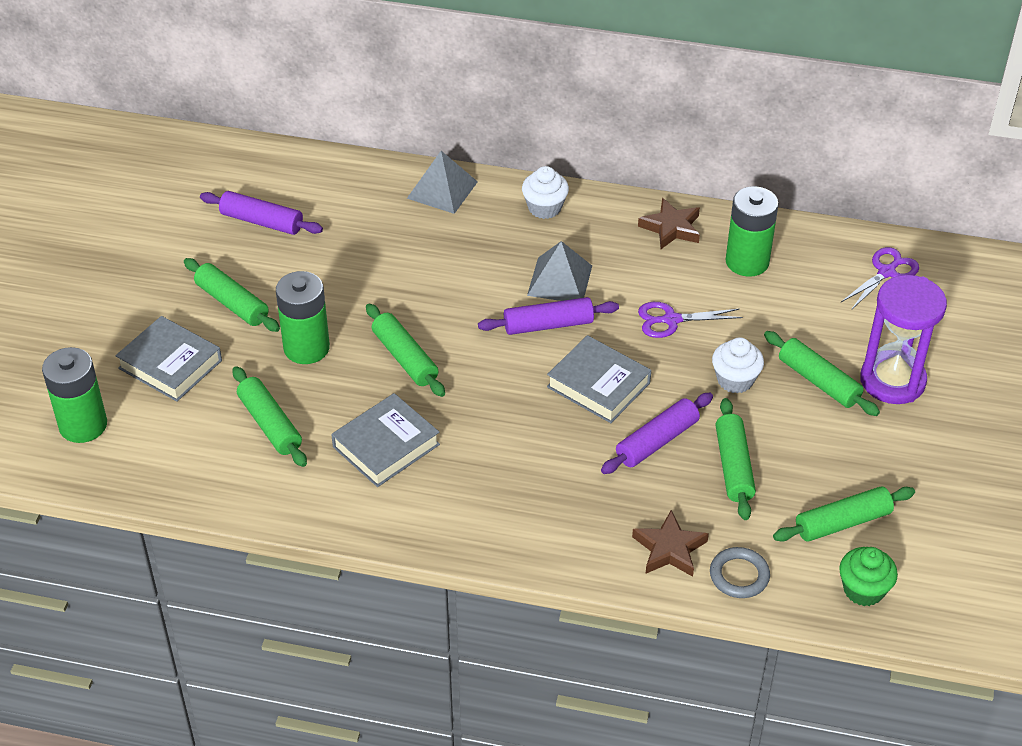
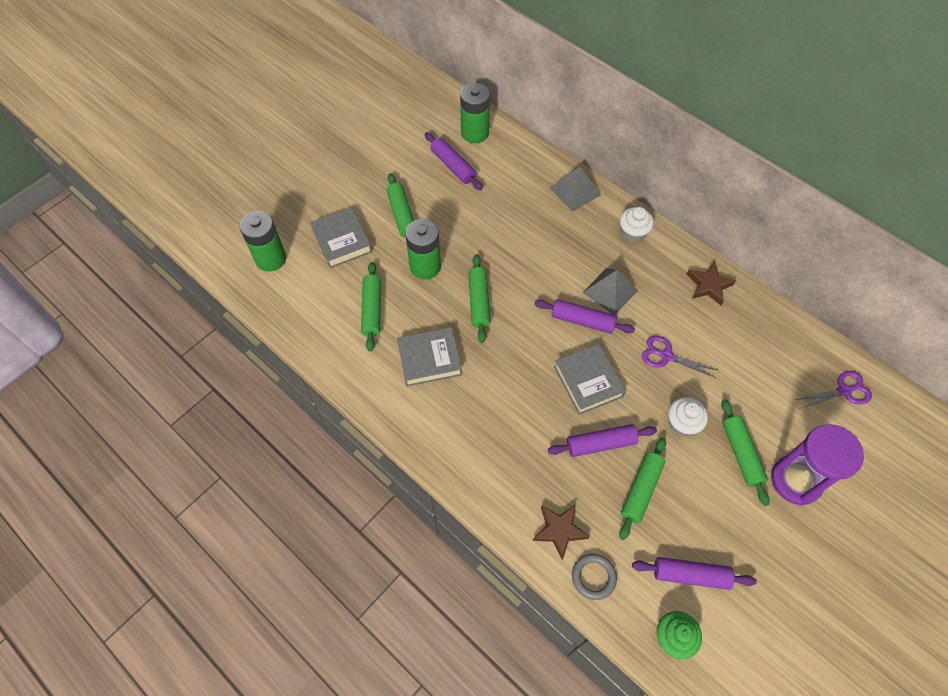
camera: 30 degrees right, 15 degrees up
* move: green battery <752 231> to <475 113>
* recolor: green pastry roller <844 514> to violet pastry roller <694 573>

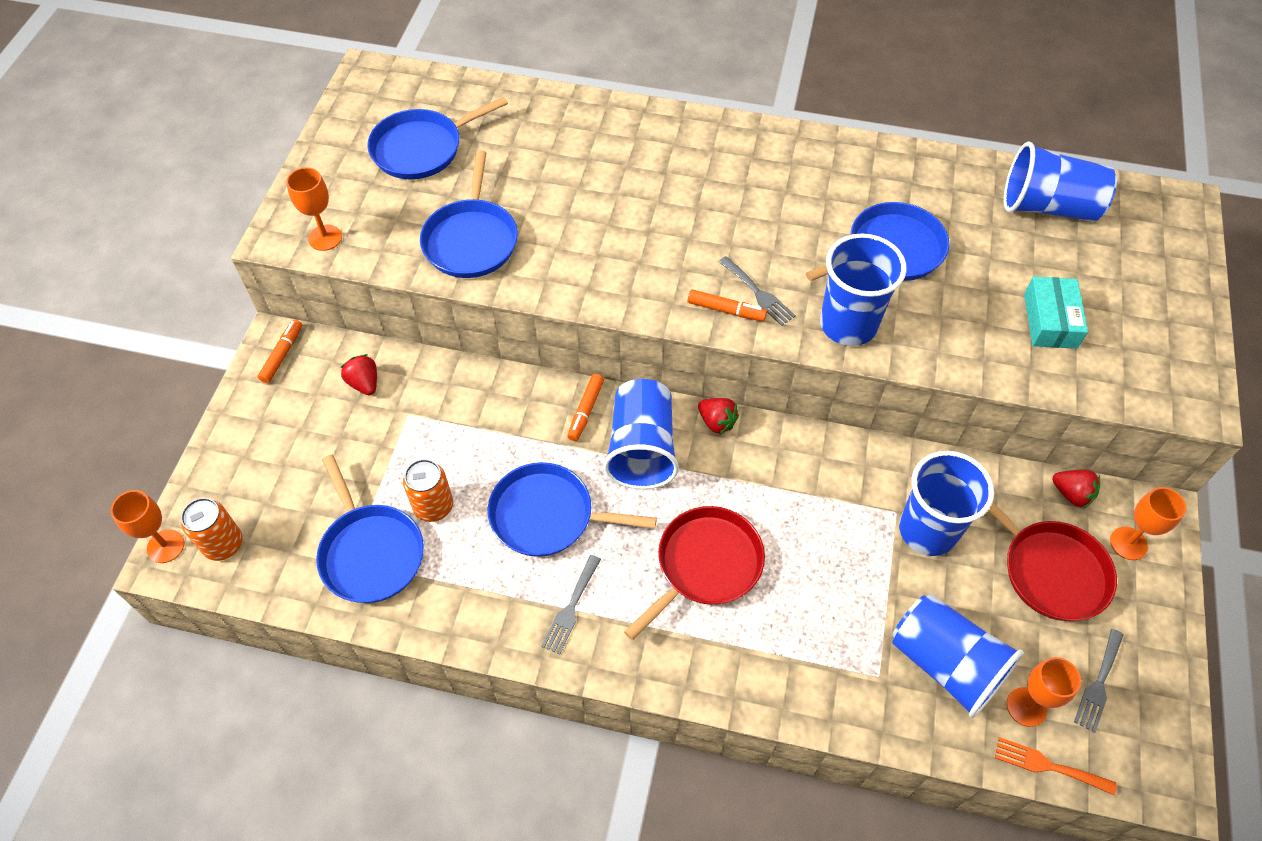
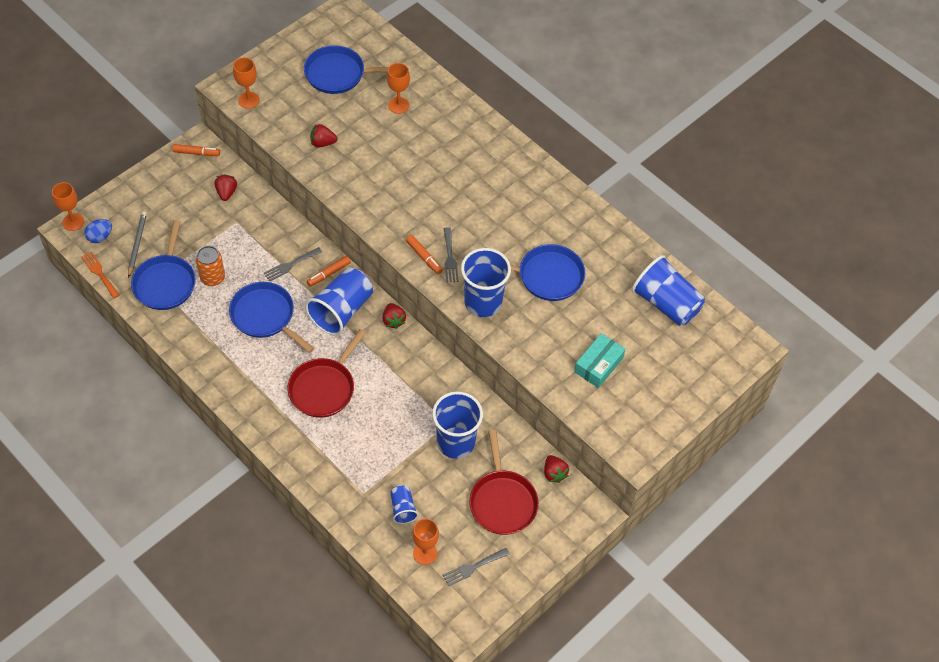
camera: 30 degrees right, 0 degrees up
* insert: grey wooden pencil <137 245>
* move: grey table fork <571 604> to <293 264>
* move: bright orange table fork <1056 766> to <100 275>
* move: bright orange chalice <1148 523> to <398 88>
* replace: bright orange can <212 529> to cobalt egg shape <98 231>
* replace: cobalt pan <469 214> to crimson berry <324 136>
* rotate: bright orange felt pen <279 351> = <196 150> 45 degrees clockwise
* rotate: crimson pan <694 573> = <326 373> 135 degrees clockwise
* resize: cobalt beaker <958 656> = <404 504> x0.50

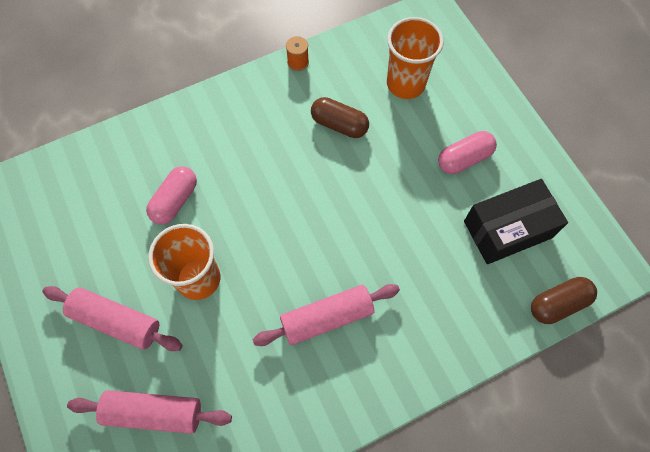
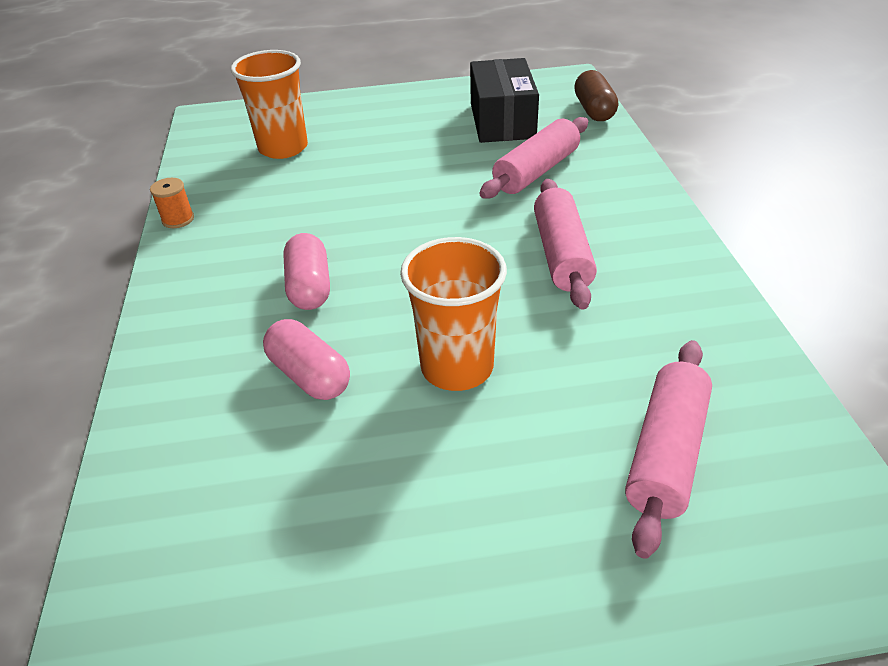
camera: 70 degrees left, 25 degrees down
* delete: russet pill shape <340 117>
* move: rosy pastry roller <112 318> to <533 158>
* move: rosy pill shape <467 152> to <306 271>

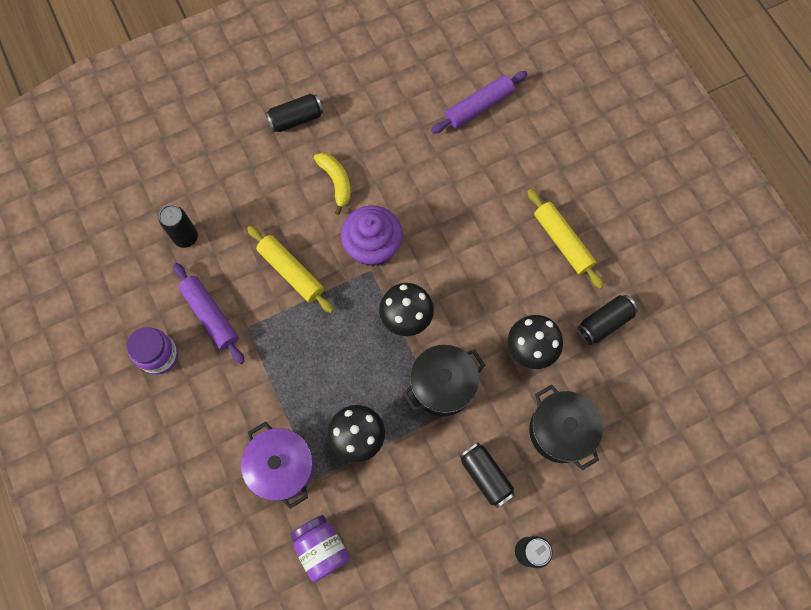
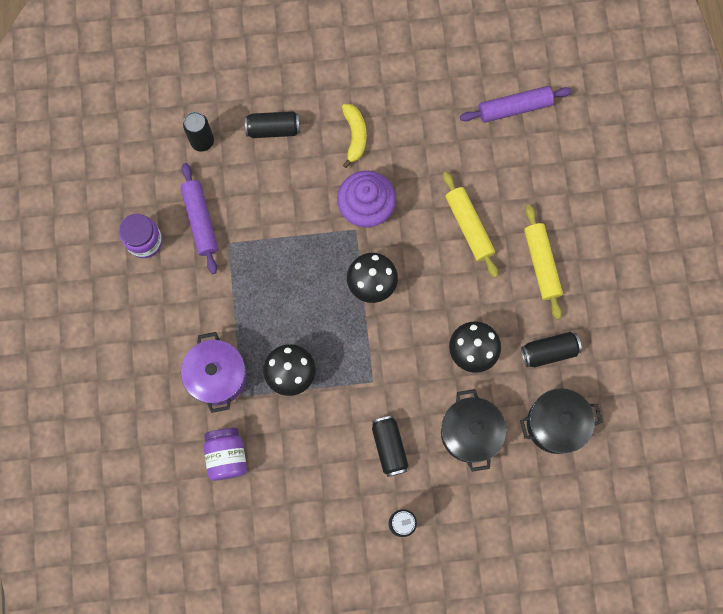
camera: 20 degrees right, 5 degrees up
* move: yellow pastry roller <290 269> to <470 224>
* move: ebony can <294 112> to <272 124>
* move: ebony cooking pot <444 380> to <561 421>

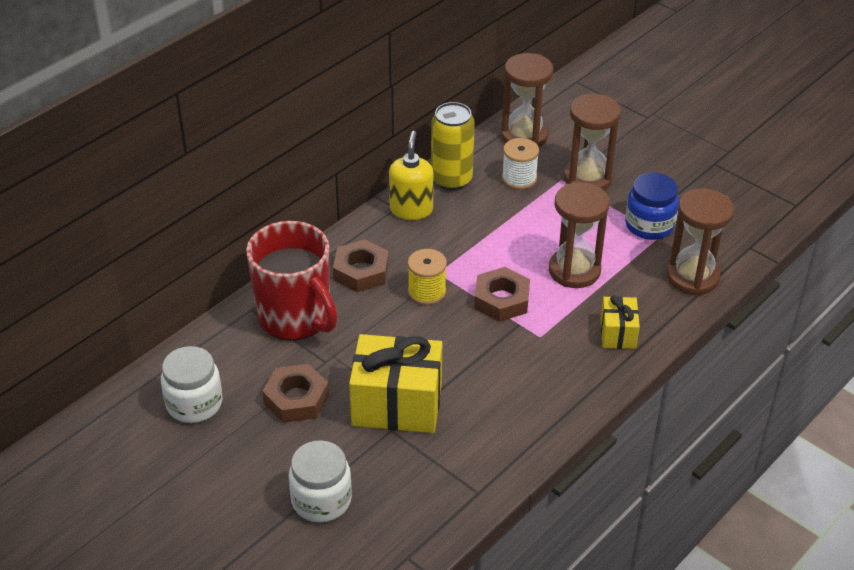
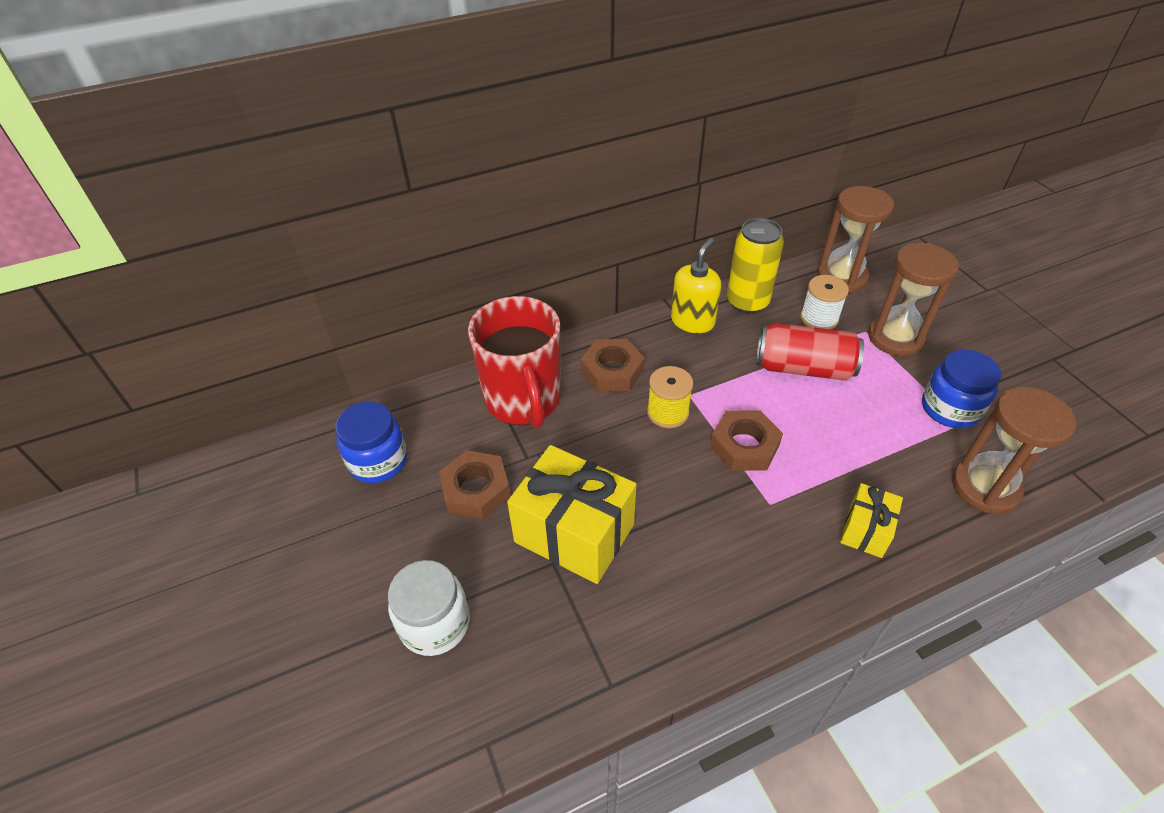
camera: 25 degrees right, 5 degrees up
* delete: russet sand timer <579 235>
* insert: crimson can <810 352>
* recolor: white preserve jar <191 384> to cobalt preserve jar <371 442>

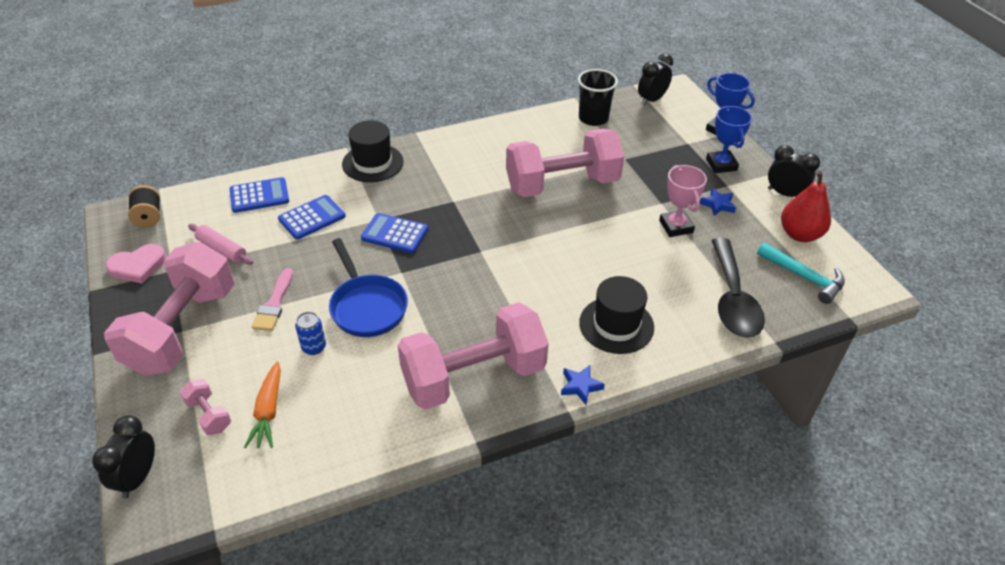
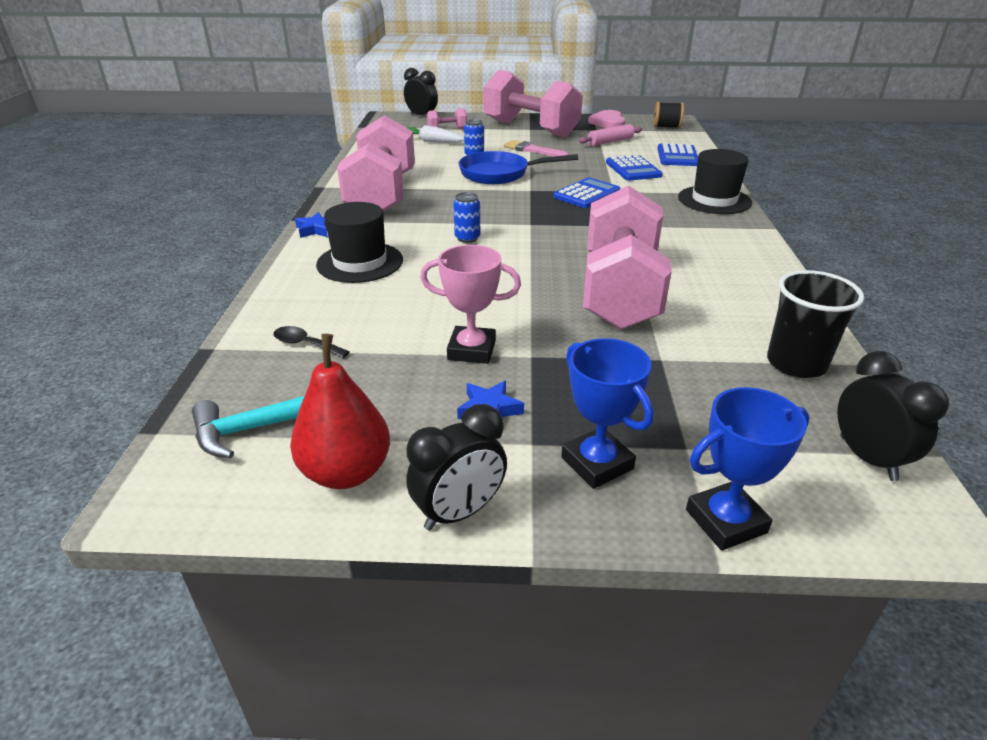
camera: 115 degrees right, 10 degrees down
* insert: cobalt can <466 217>
* recolor: bright orange toy carrot <262 405> to white toy carrot <435 133>
* rotate: cobalt trophy <729 139> = <607 413> 45 degrees clockwise
* resize: ebony teaspoon <738 288> = <311 342> x0.42

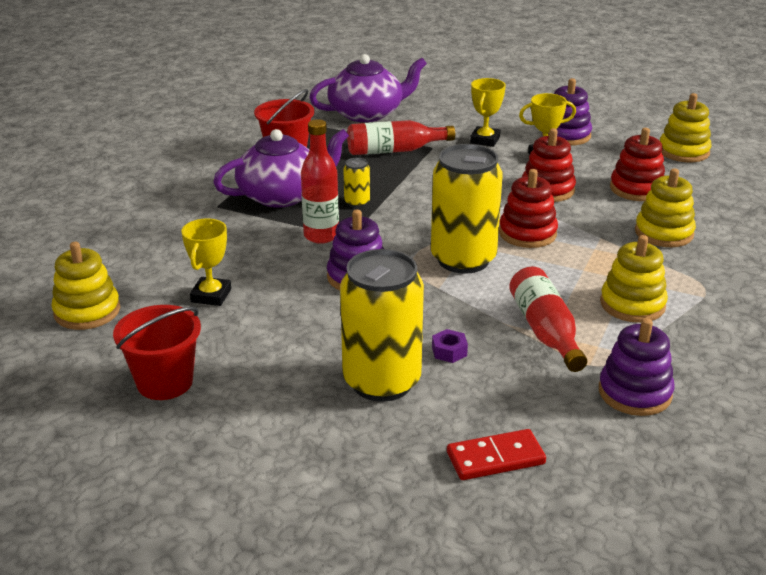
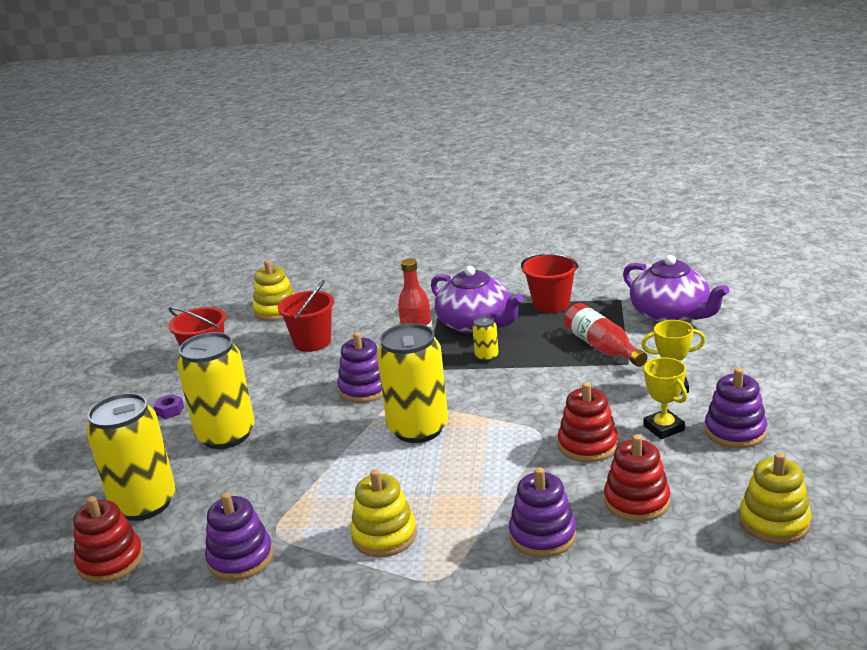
camera: 75 degrees right, 5 degrees down
* delete: crimson drink bottle <548 319>
* move: violet hexagon nut <450 346> to <169 406>
* move: crimson stacking rings <528 208> to <108 539>
* replace: yellow trophy <206 262> to crimson pail <306 316>
* replace: crimson domino tile <496 454> to yellow can <131 457>
* recolor: yellow stacking rings <665 207> to violet stacking rings <543 512>

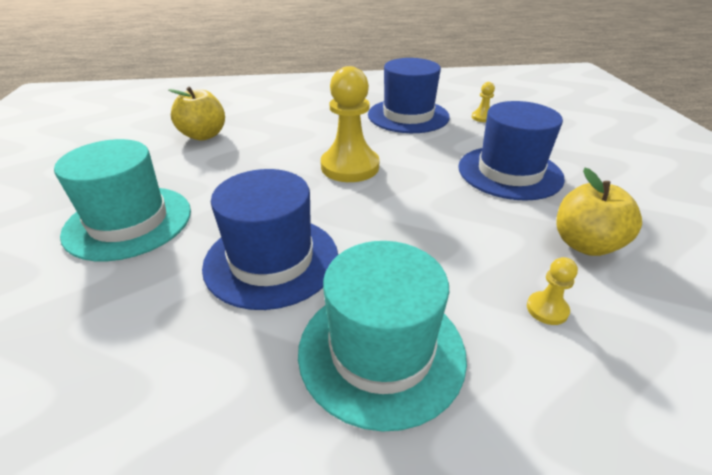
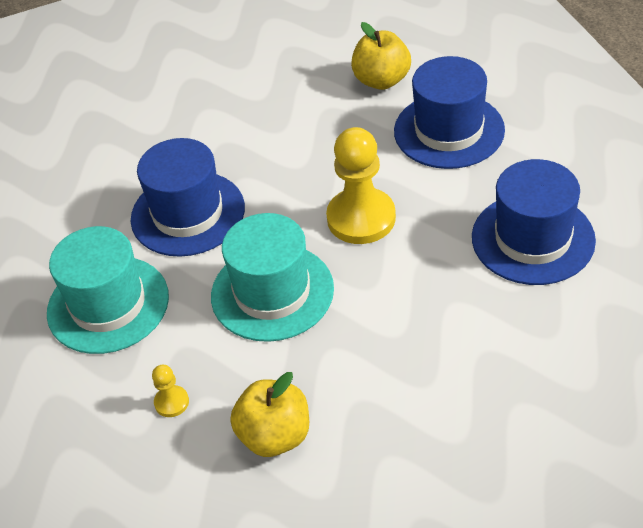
camera: 80 degrees right, 10 degrees up
* delete: yellow game pawn <483 102>
* move: turquoise hat <122 200> to <272 277>
* move: cobalt hat <511 151> to <449 112>

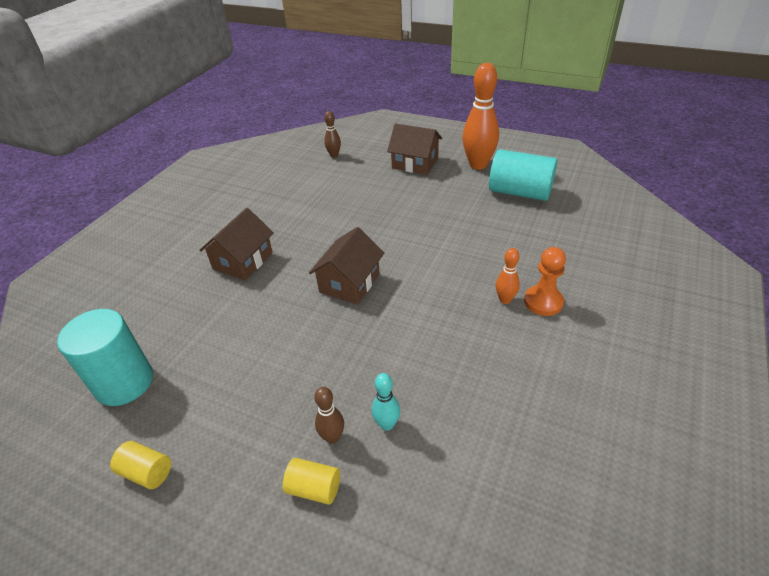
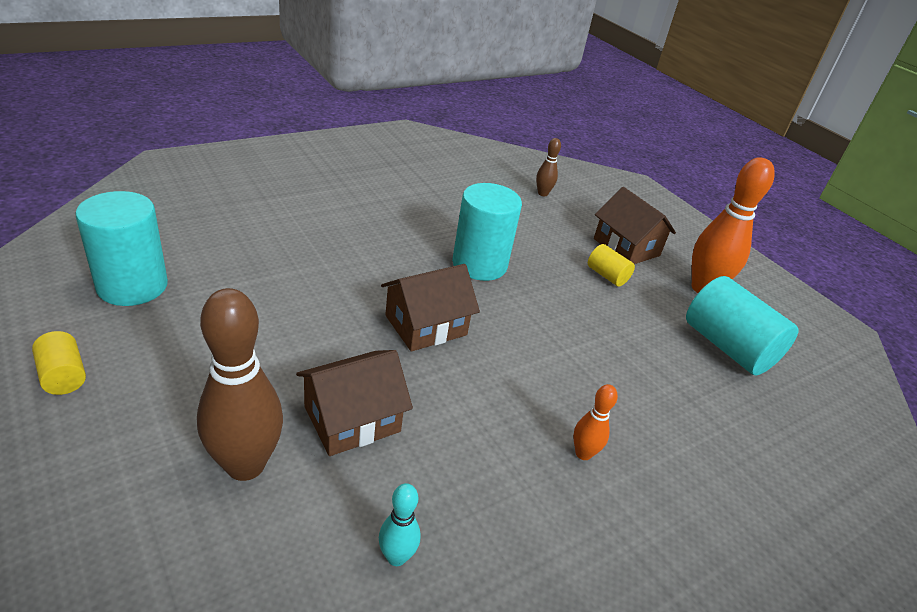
camera: 25 degrees right, 5 degrees down
* delete: bright orange game pawn <545 281>
* insert: turquoise cylinder <487 232>
* move: russet toy house <236 244> to <354 403>
* move: yellow cylinder <311 481> to <611 265>
* move: turquoise skittle <386 401> to <400 524>
* resize: russet skittle <329 415> = <240 384> x2.06

